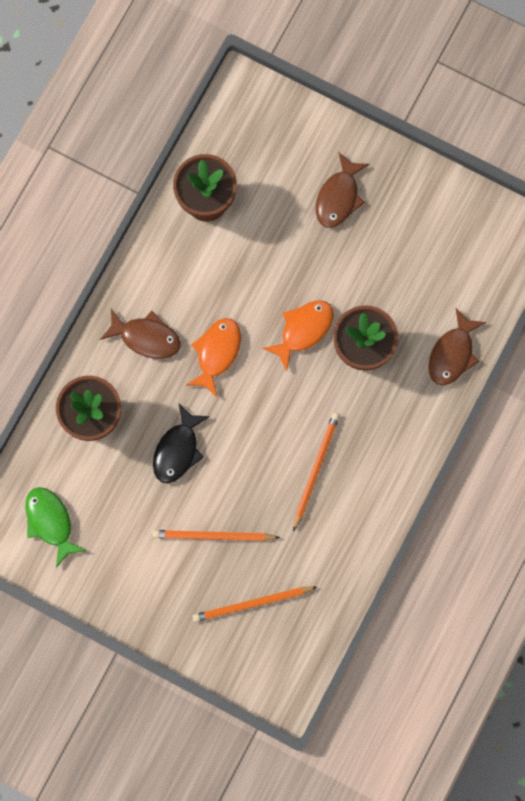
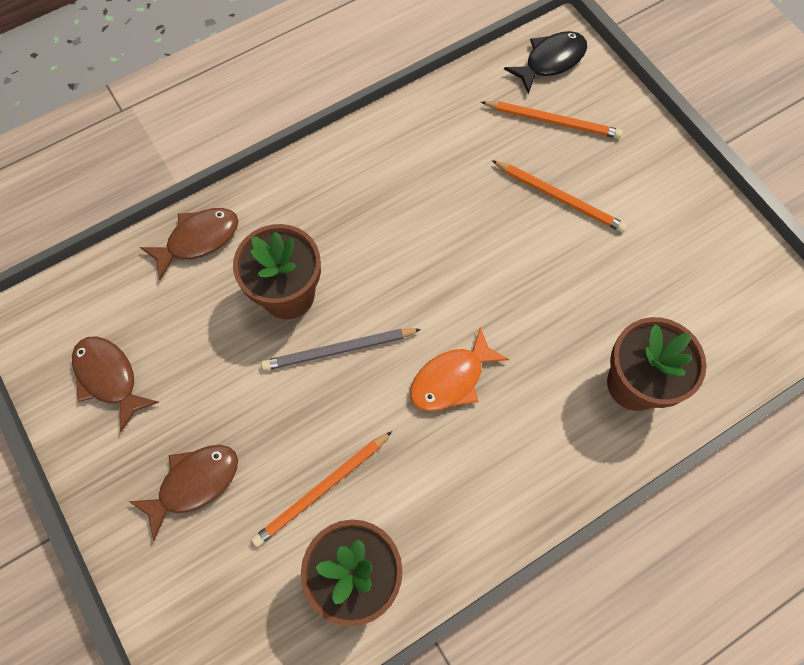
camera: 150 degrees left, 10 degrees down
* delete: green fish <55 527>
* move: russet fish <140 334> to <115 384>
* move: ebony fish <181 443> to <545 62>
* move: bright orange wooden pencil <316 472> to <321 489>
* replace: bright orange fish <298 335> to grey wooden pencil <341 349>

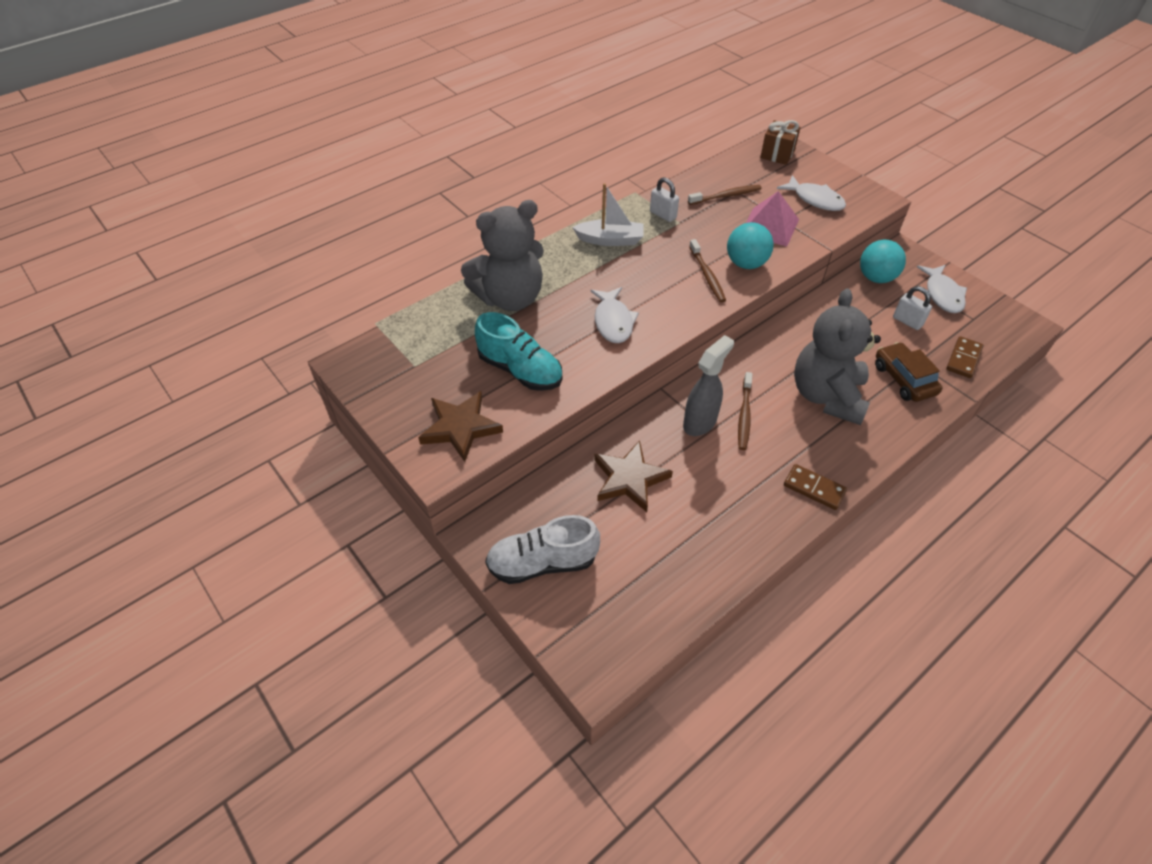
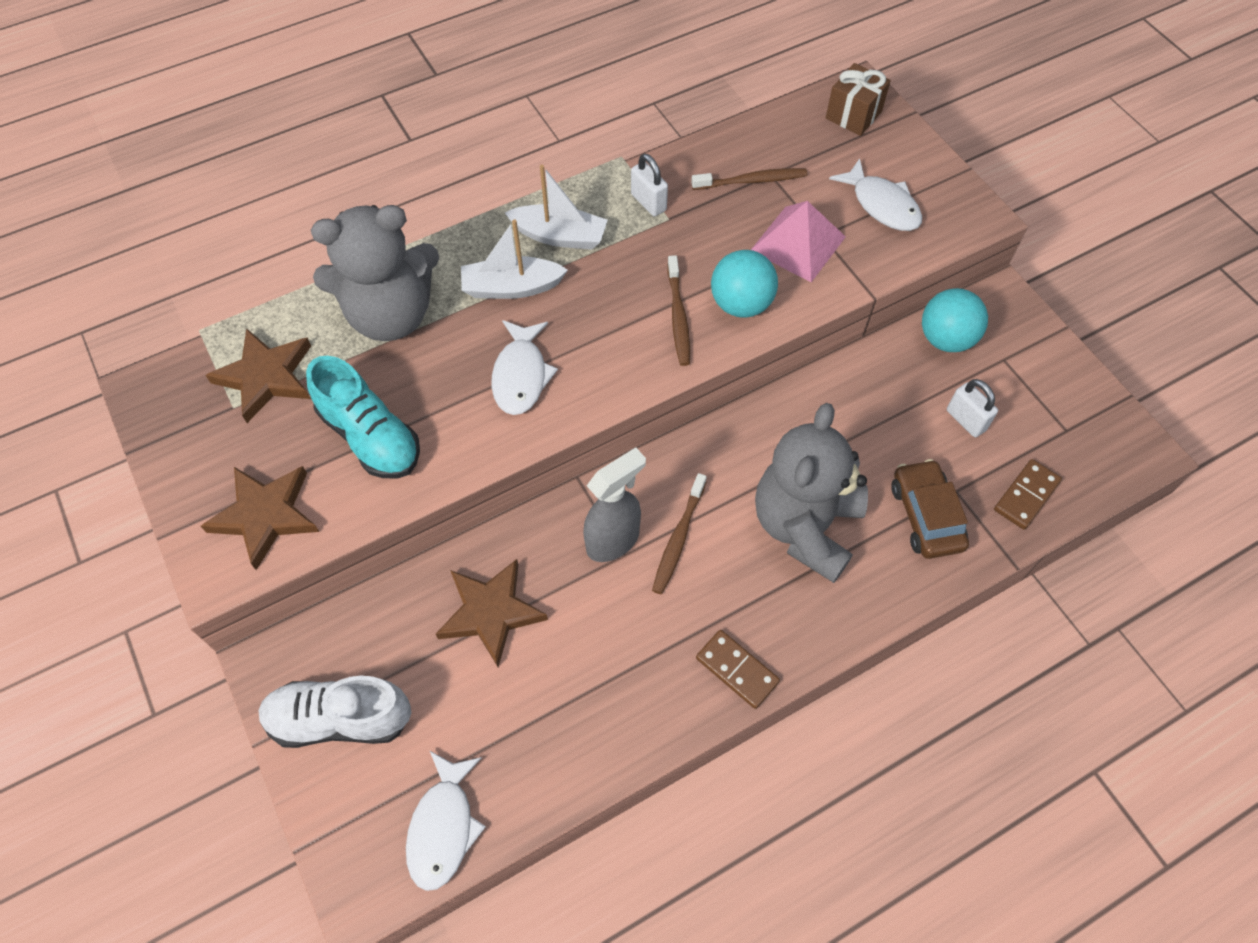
camera: 10 degrees right, 10 degrees up
* insert: russet five-pointed star <258 375>
* insert: white sailboat <514 259>
* move: white fish <942 289> to <446 820>

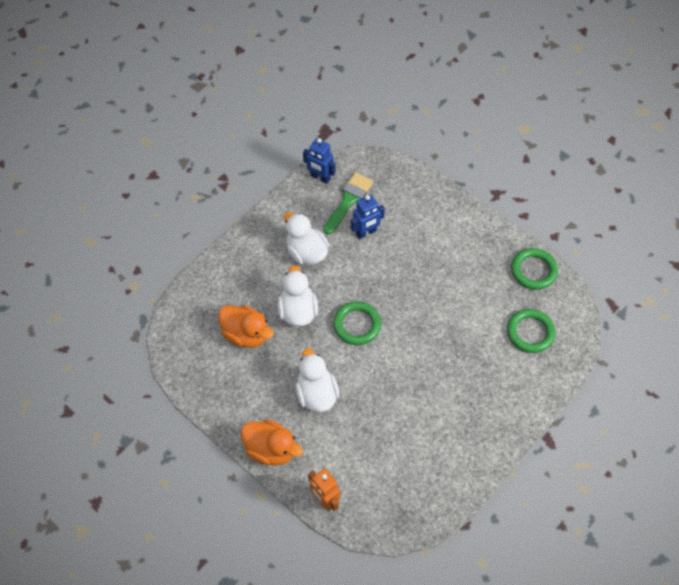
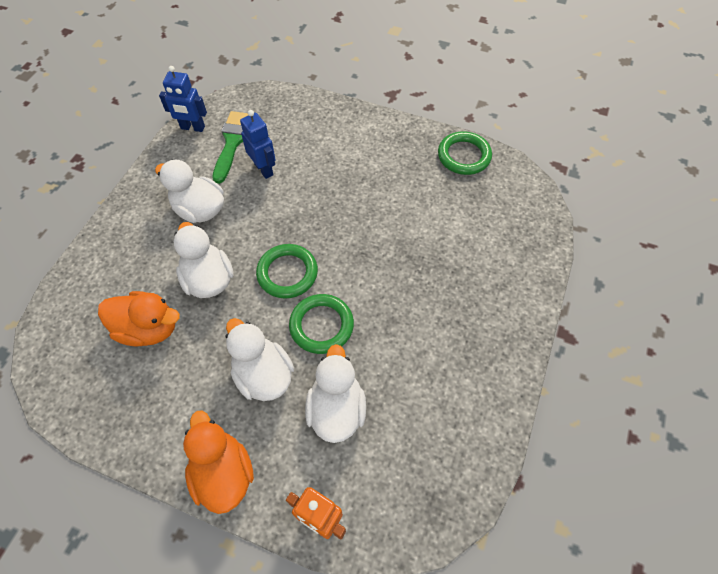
camera: 20 degrees left, 0 degrees up
* insert: white rubber duck <335 393>
* move: green ring <531 331> to <321 324>
* rotate: bright orange rubber duck <272 442> = <218 462> 120 degrees counterclockwise
* rotate: cobalt toy robot <368 217> = <258 144> 75 degrees counterclockwise

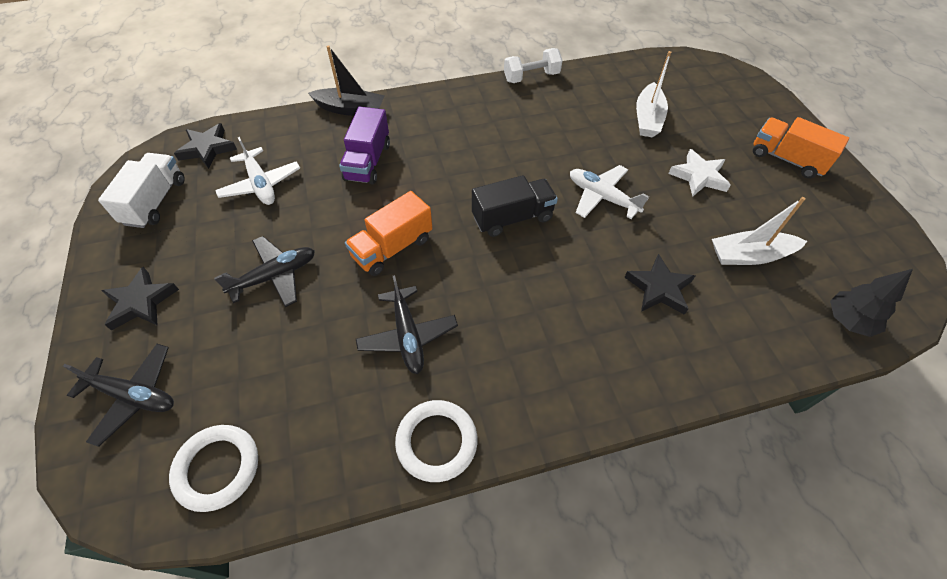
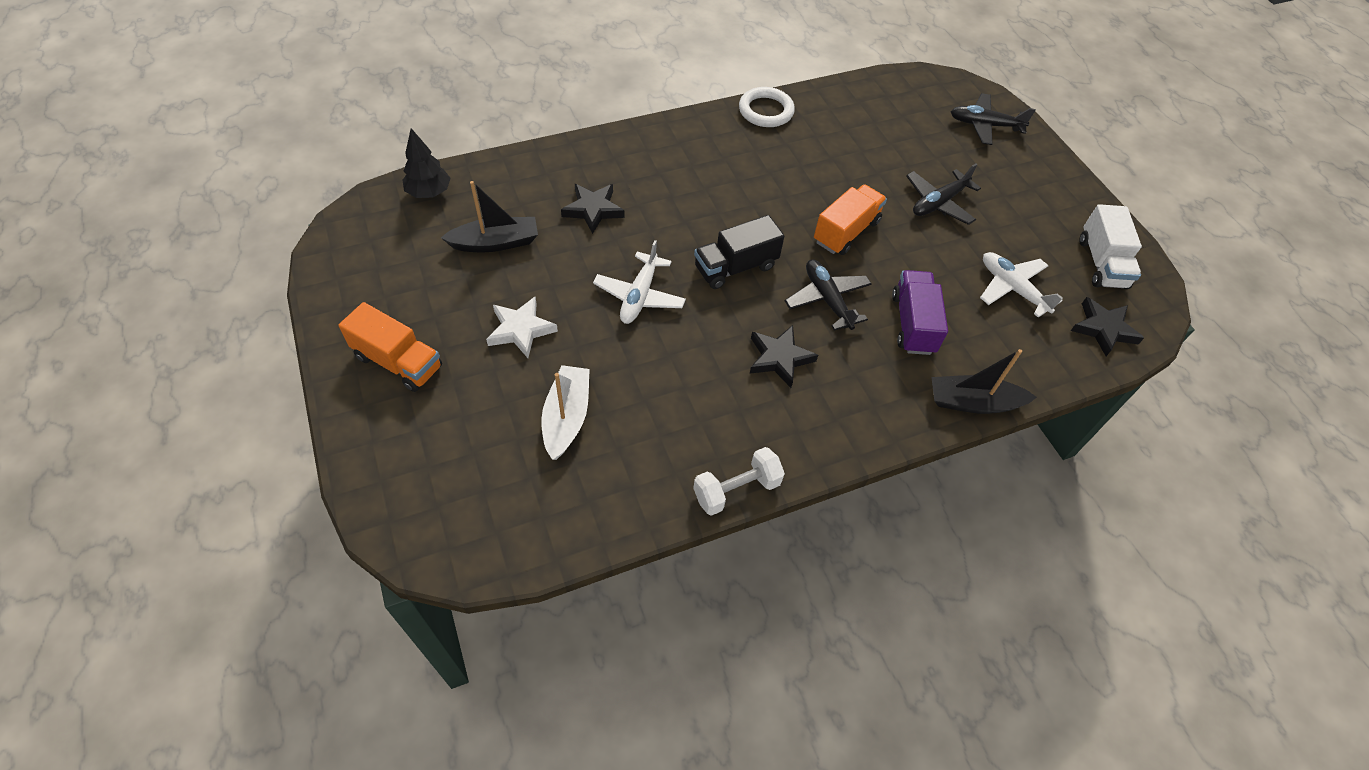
camera: 170 degrees right, 0 degrees up
* delete: white ring <213 468>
* move: ebony five-pointed star <140 299> to <784 356>
* move: ebony toy plane <407 324> to <828 295>
* recolor: white sailboat <759 231> to ebony sailboat <489 216>
* rotate: white toy plane <609 192> = <639 282> 75 degrees clockwise

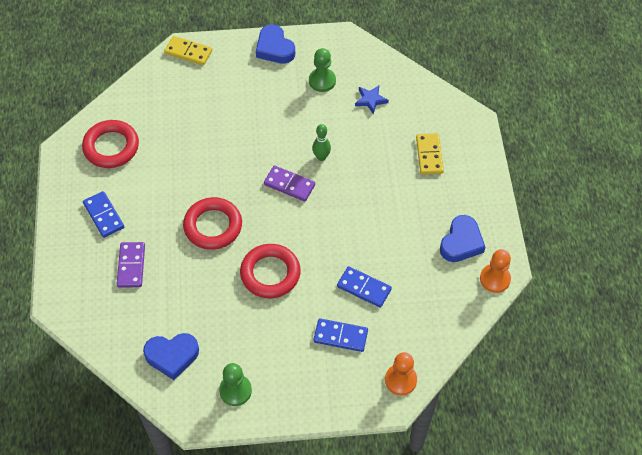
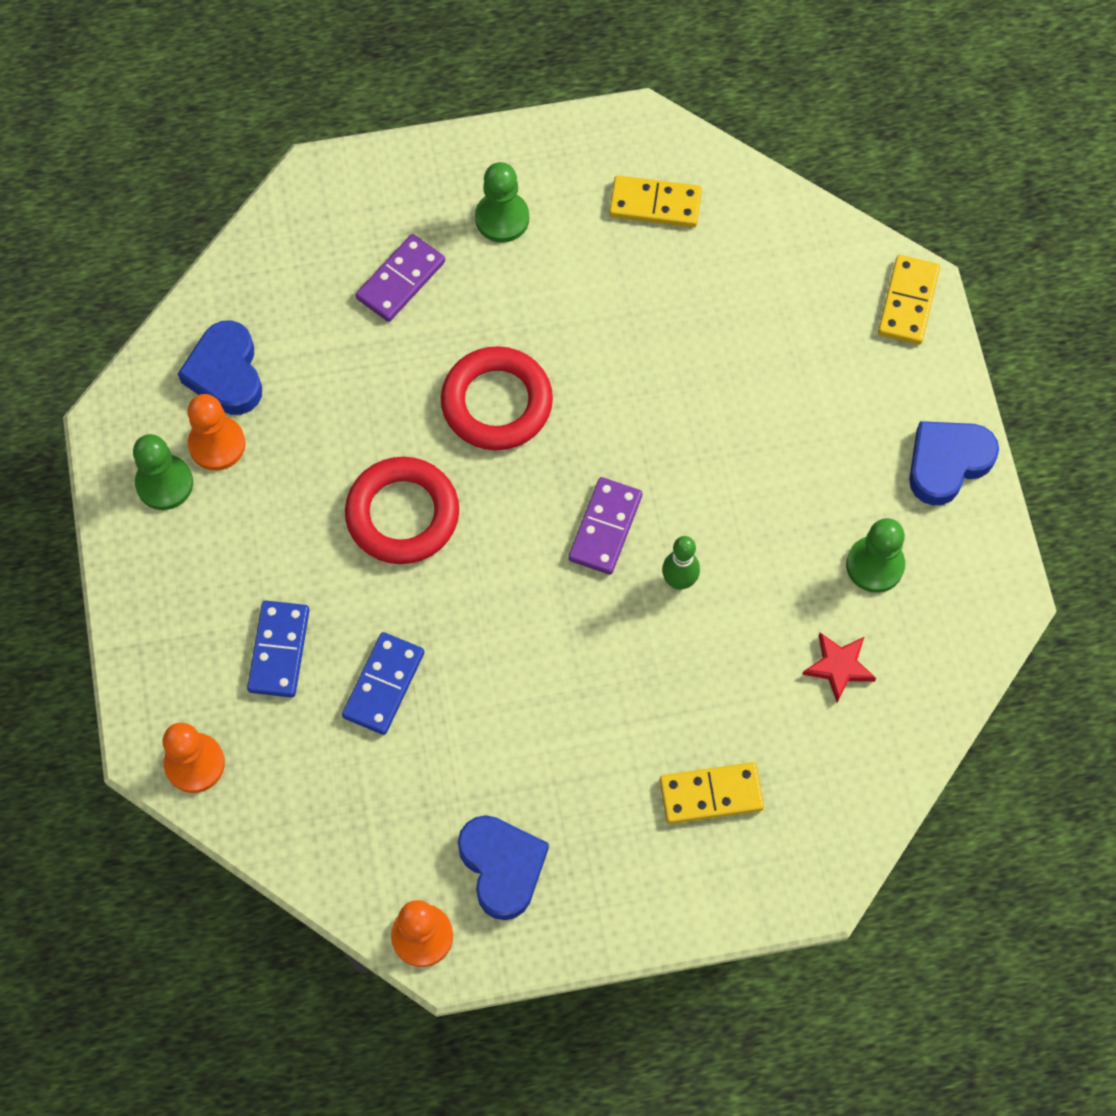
camera: 85 degrees right, 10 degrees up
* insert: bright orange game pawn <216 432>
* replace: crimson ring <110 144> to yellow domino tile <655 201>
* replace: cobalt domino tile <103 214> to green game pawn <502 202>
* recolor: cobalt five-pointed star <372 99> to crimson five-pointed star <839 667>
* rotate: violet domino tile <131 265> = <400 278> 45 degrees counterclockwise
* rotate: cobalt heart <463 238> = <503 867> 135 degrees counterclockwise

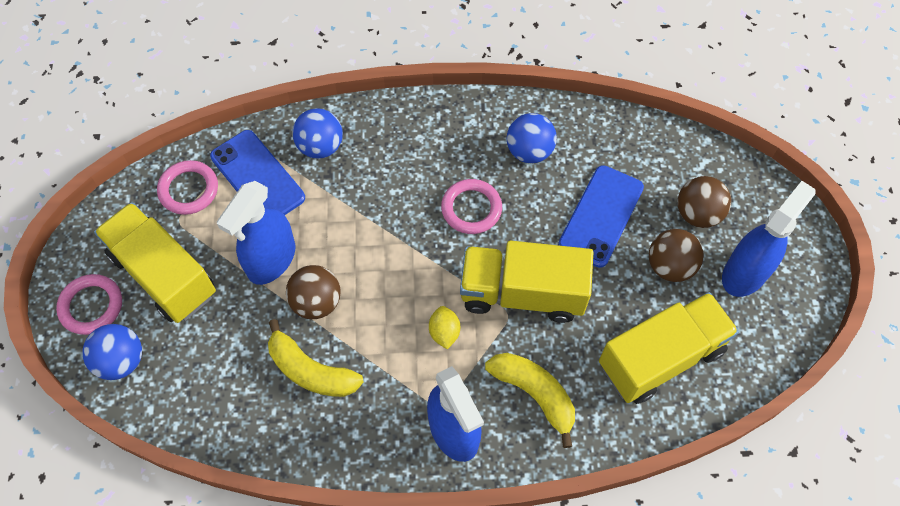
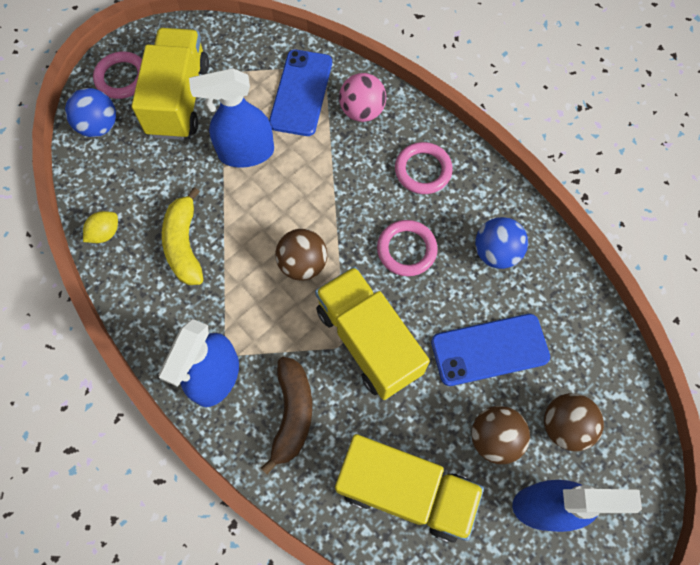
camera: 50 degrees right, 5 degrees up
* move: rosy ring <187 187> to <424 168>
* move: russet ball <313 292> to <301 255>
* move: yellow citrus fruit <444 327> to <100 227>
* recolor: cobalt ball <317 133> to rosy ball <362 97>
* recolor: yellow banana fruit <530 400> to russet banana fruit <286 415>

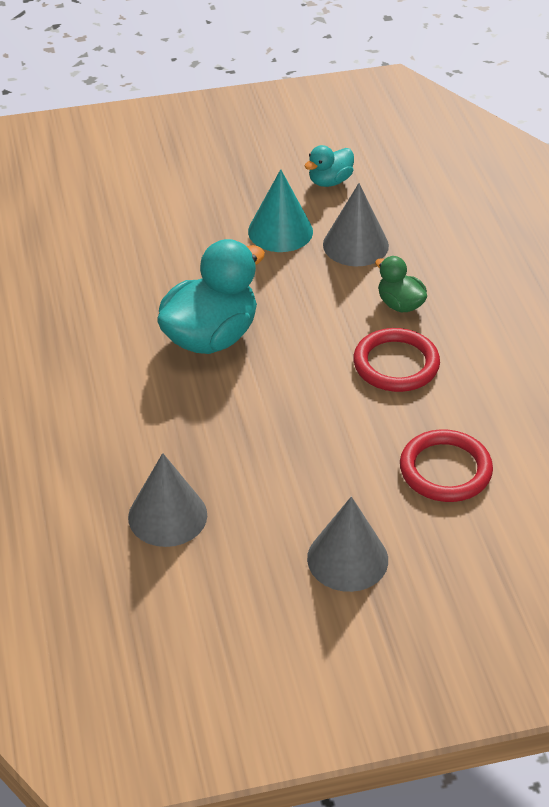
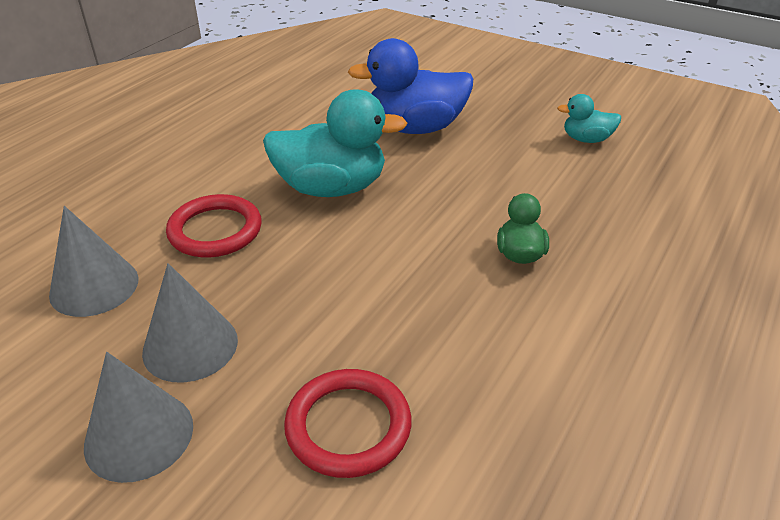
camera: 45 degrees right, 5 degrees down
* delete: turquoise solid cone <280 210>
* insert: cobalt rubber duck <410 86>
* move: grey solid cone <356 224> to <190 323>
* move: crimson ring <396 360> to <214 226>

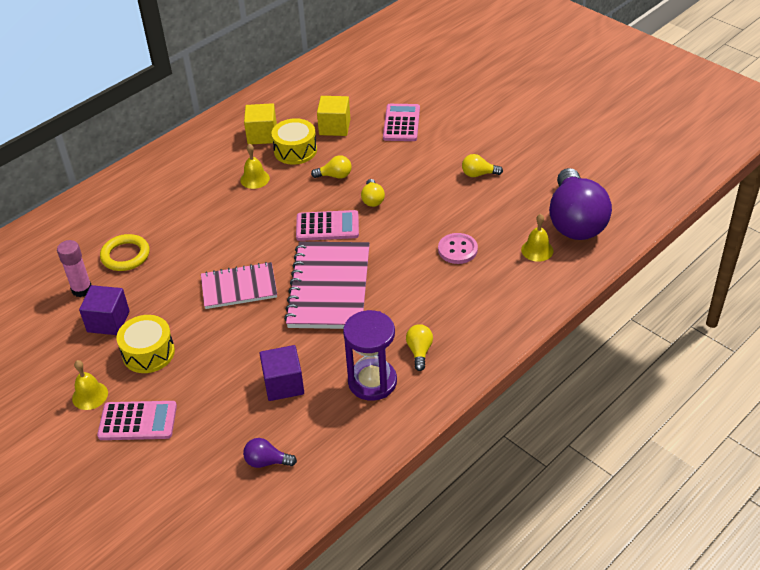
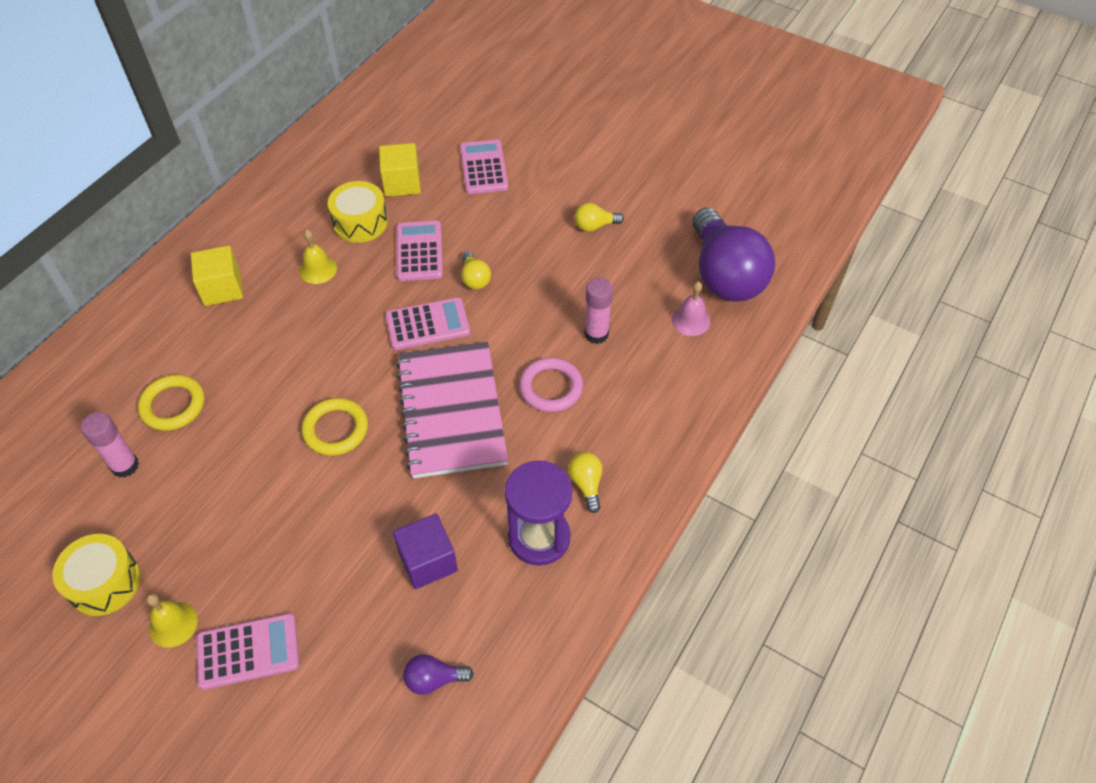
camera: 15 degrees left, 10 degrees up
* delete: violet block <104 310>
* insert: rosy ring <551 384>
* move: yellow snare drum <146 344> to <96 575>
* move: yellow block <260 123> to <217 276>
* replace: rosy notepad <239 285> to yellow ring <334 427>
* replace: yellow light bulb <331 167> to rosy pocket calculator <420 251>
* replace: rosy shirt button <458 248> to rosy glue <598 311>
* recolor: yellow hand bell <537 238> to rosy hand bell <691 308>

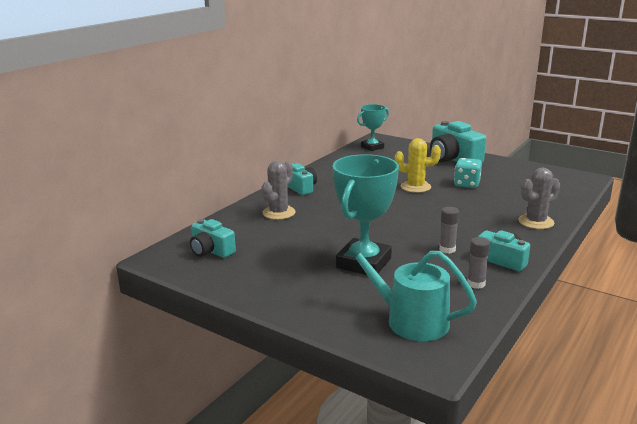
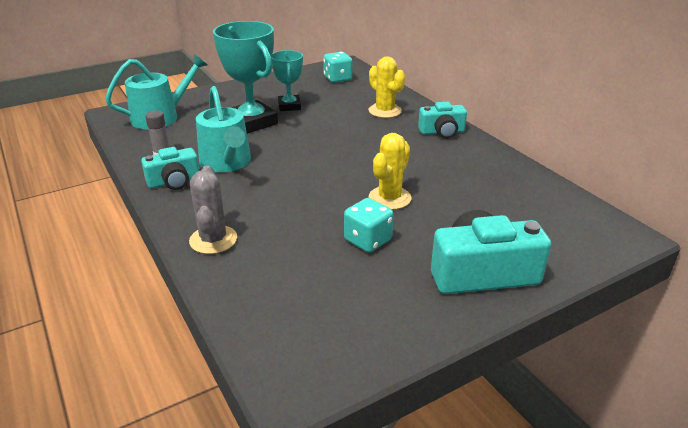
camera: 115 degrees right, 10 degrees up
* move: turquoise trophy <373 127> to <287 80>
* replace: turquoise photo camera <213 238> to turquoise dice <337 67>
* replace: grey glue <449 230> to turquoise watering pot <223 129>
* recolor: grey cactus <279 190> to yellow cactus <387 87>

